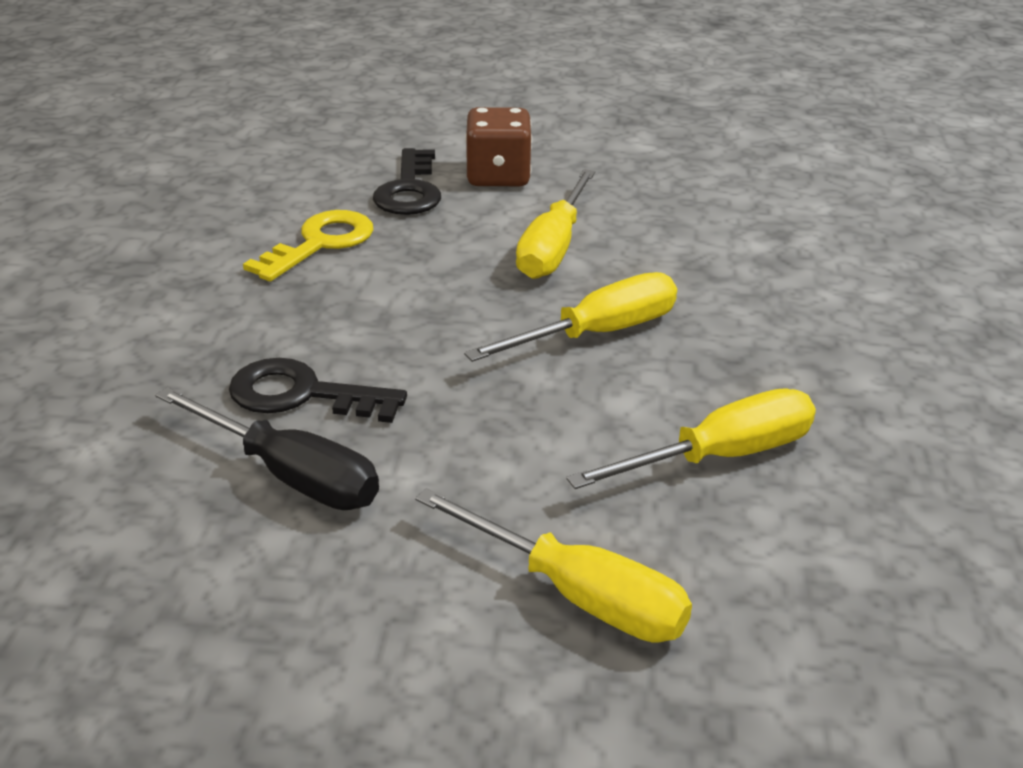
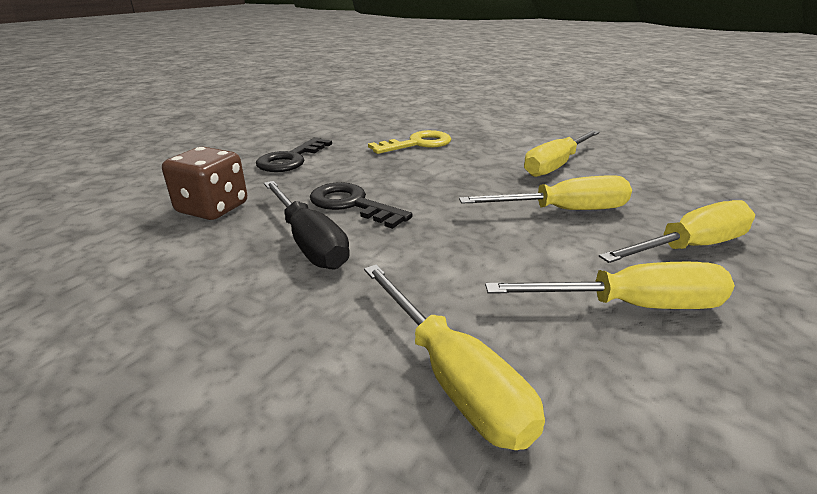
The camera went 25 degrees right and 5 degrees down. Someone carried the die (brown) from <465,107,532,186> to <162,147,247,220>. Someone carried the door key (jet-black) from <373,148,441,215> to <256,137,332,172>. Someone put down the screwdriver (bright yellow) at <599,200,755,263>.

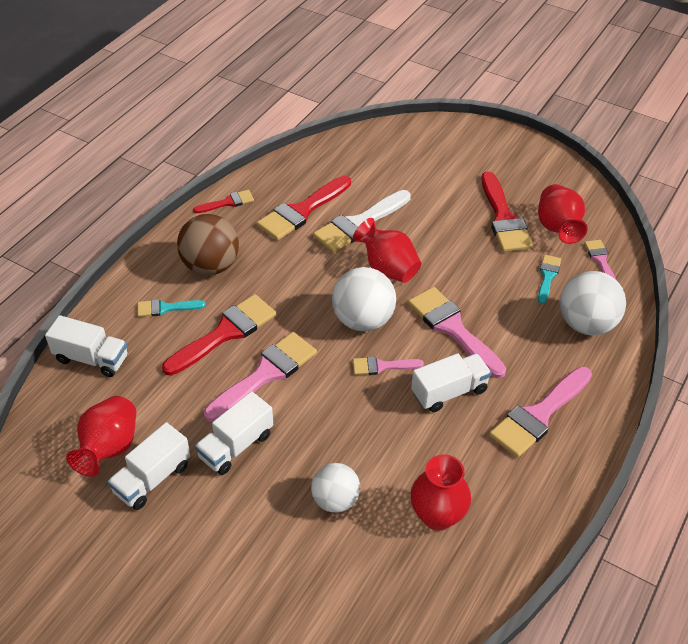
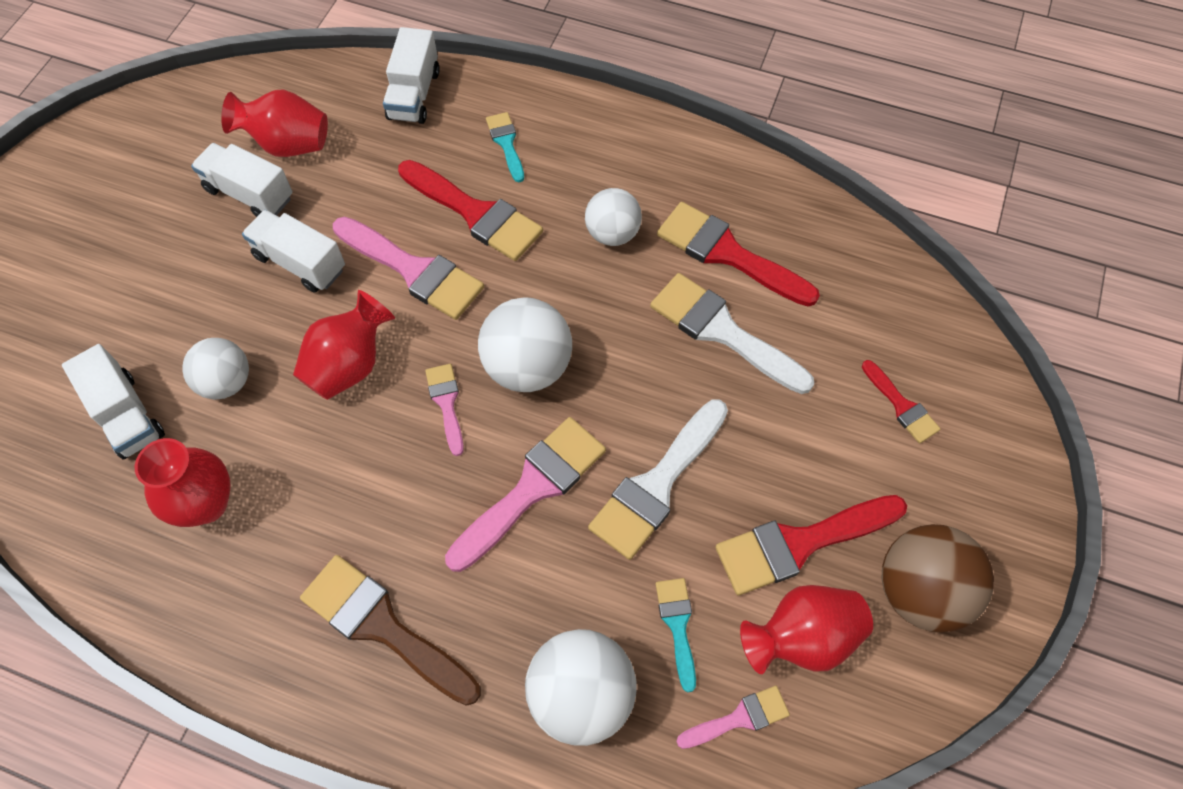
The camera went 80 degrees right and 15 degrees up. Someone carried the brush (red) from <193,190,254,213> to <862,360,941,443>. Someone carried the play ball (brown) from <177,214,239,275> to <881,524,994,633>. Someone carried the flower vase (red) from <353,218,421,283> to <293,290,395,400>. Someone rotated the brush (teal) at <538,255,561,304> by 105 degrees counterclockwise. Someone carried the truck (snow-white) from <411,353,491,412> to <62,344,165,459>. Someone repainted the brush (rose-pink) at <489,367,592,458>, which became the brush (brown) at <300,555,481,706>. Someone put down the play ball (snow-white) at <585,188,642,246>. Someone put down the brush (snow-white) at <588,399,728,560>.

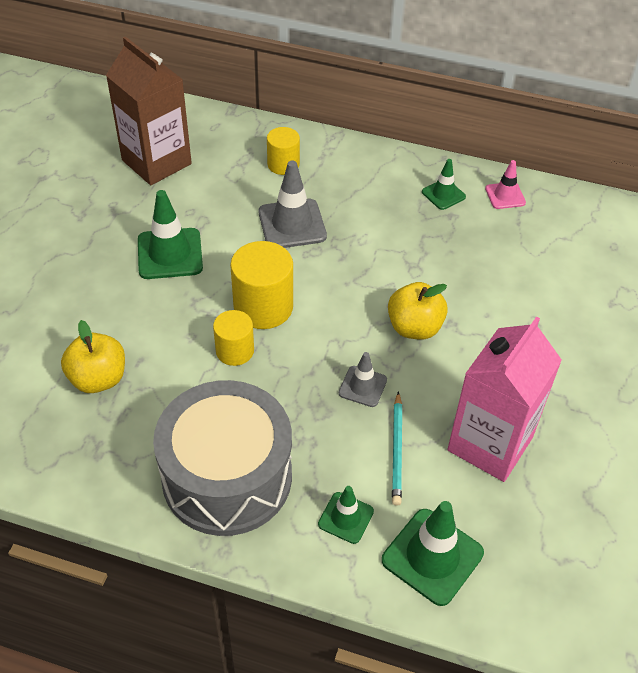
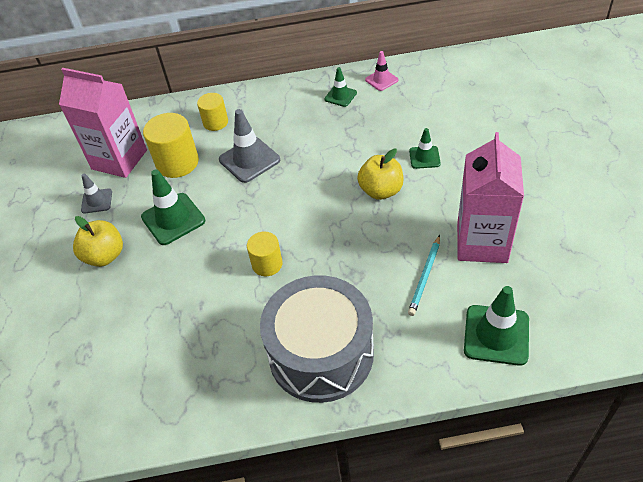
The camera went 20 degrees left and 0 degrees up. Someone repainted the carton (brown) at <106,37,192,185>, which became the carton (rose-pink) at <59,68,147,178>. Someone carried the solid cylinder (bright yellow) from <230,241,293,329> to <143,113,199,178>. Someone carried the apple (bright yellow) from <61,320,125,393> to <73,216,123,267>. Someone carried the traffic cone (ash-grey) from <339,352,387,407> to <81,174,112,214>. Someone rotated the wooden pencil (teal) at <392,391,402,506> by 45 degrees clockwise. Someone carried the traffic cone (leaf-green) from <318,486,374,544> to <409,128,441,169>.

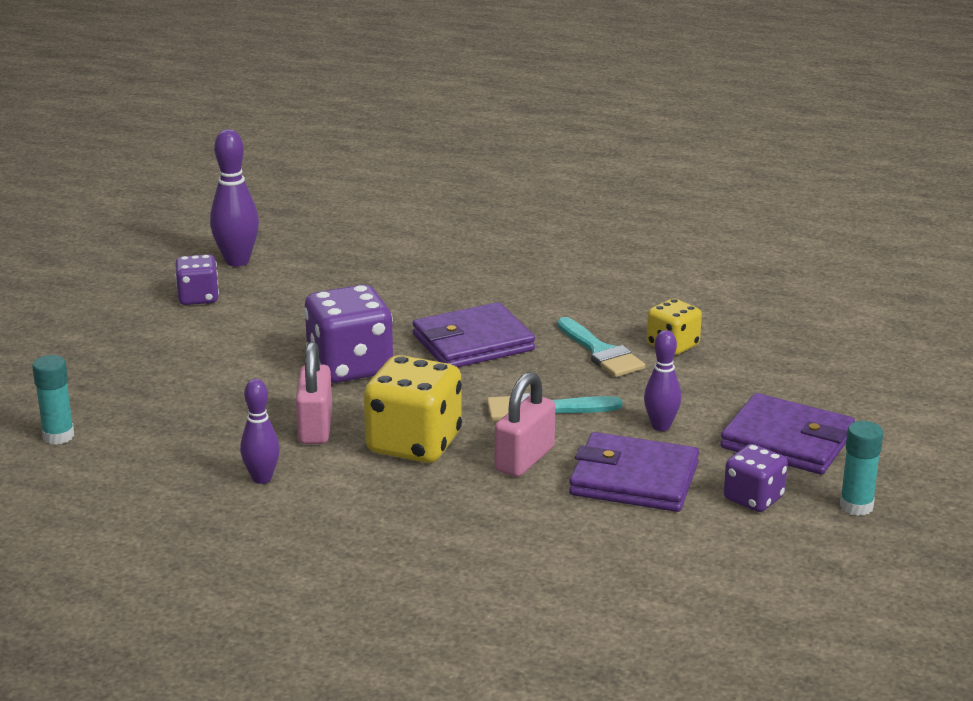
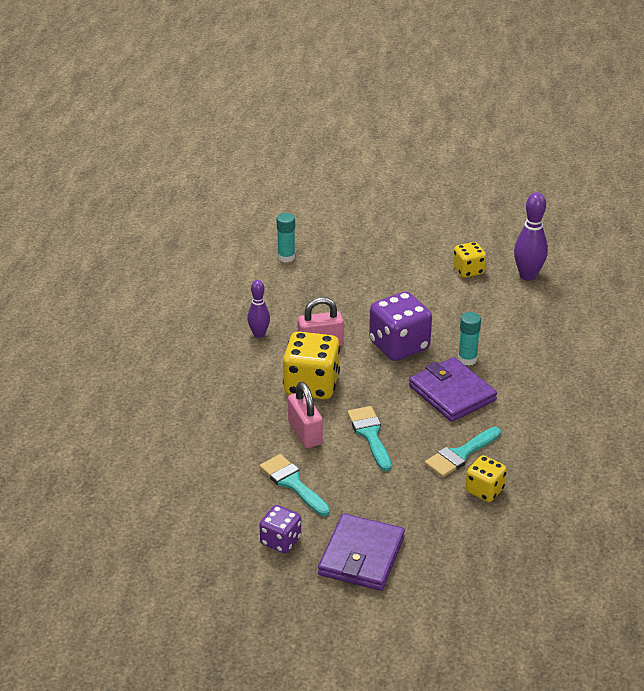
The camera went 80 degrees right and 10 degrees up. Someone repainted the die (royal purple) at <175,254,219,305>, which became the die (bright yellow) at <453,242,486,278>. Someone took away the bowling pin (royal purple) at <644,330,681,431>. Someone rotated the padlock (rose-pink) at <495,372,555,477> by 45 degrees clockwise. Someone carried the glue (teal) from <840,421,883,516> to <458,312,481,365>. Someone swapped the card wallet (royal purple) at <569,432,699,512> for the brush (teal) at <260,454,330,516>.

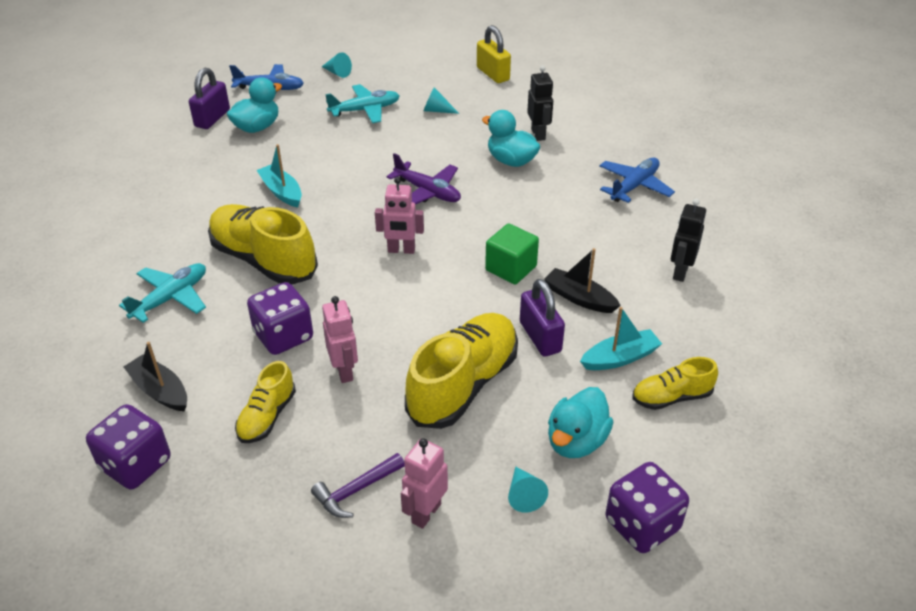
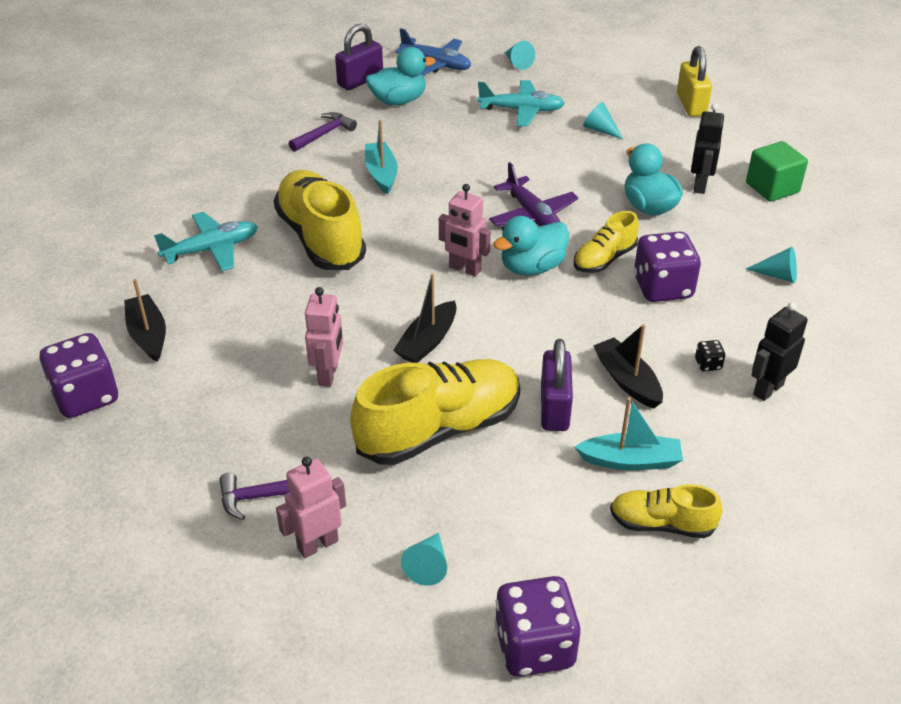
The camera went 25 degrees right and 0 degrees up. Someone swapped the aeroplane (blue) at <599,157,675,203> for the cone shape (teal) at <746,247,797,283>. Someone carried the block (leaf-green) from <485,223,539,284> to <746,141,808,202>. Someone carried the die (royal purple) from <247,282,313,355> to <634,231,701,302>. Someone carried the lace-up shoe (bright yellow) from <235,361,296,443> to <574,211,639,273>. Someone carried the rubber duck (teal) from <548,387,613,458> to <493,216,569,275>. Someone put down the carpenter's hammer (royal purple) at <289,112,357,152>. Someone put down the toy boat (jet-black) at <393,274,457,363>. Someone put down the die (jet-black) at <695,340,725,371>.

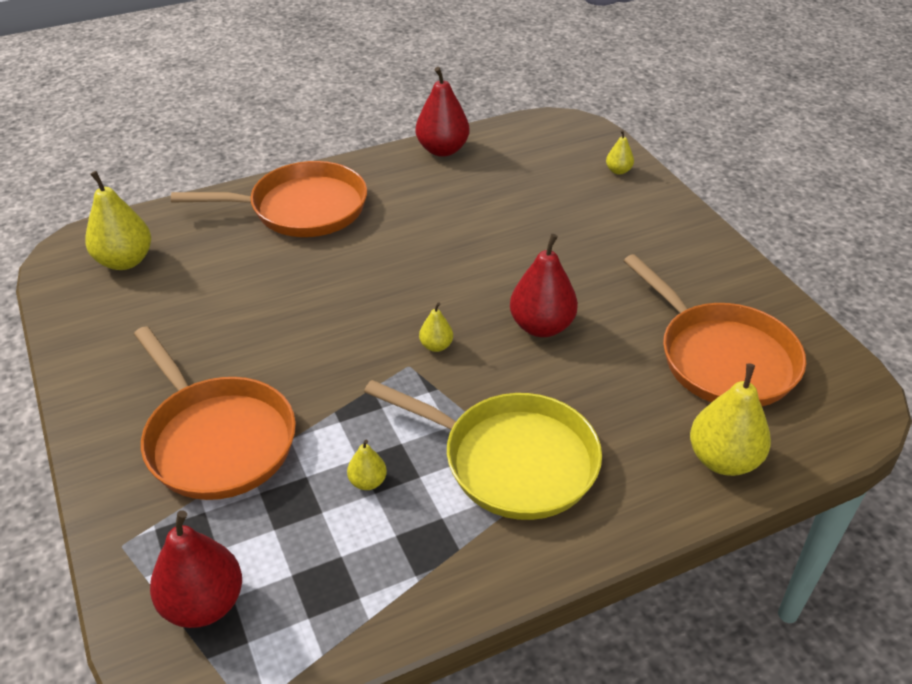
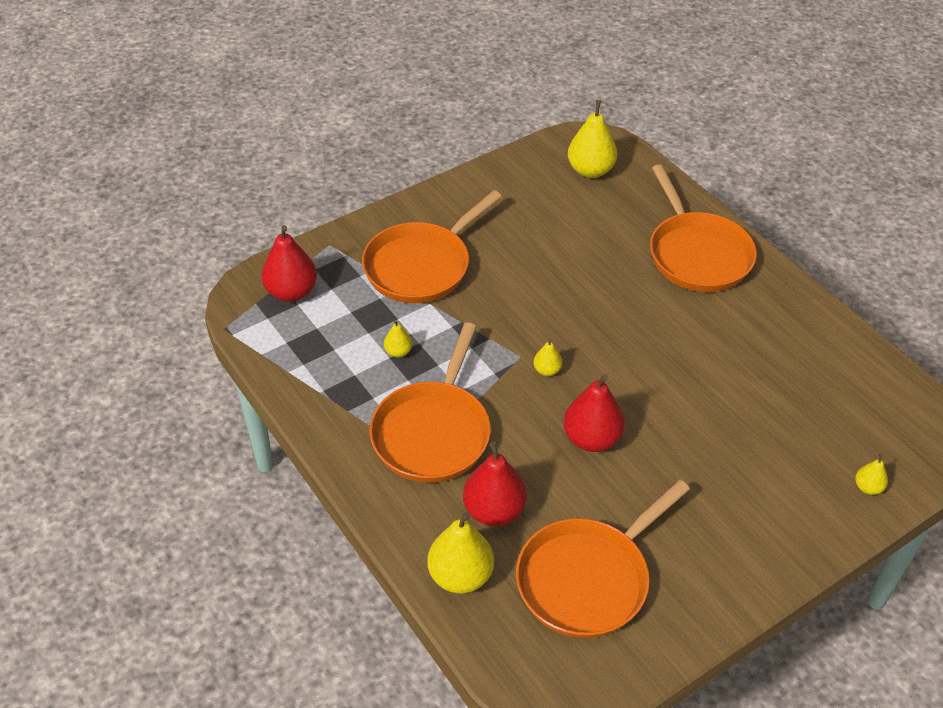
The camera went 80 degrees right and 5 degrees up. Someone carried the pear fruit (red) from <416,67,469,157> to <463,442,527,526>. Someone repainted the frying pan (bright yellow) at <364,380,602,520>, which became the frying pan (orange) at <369,322,491,483>.

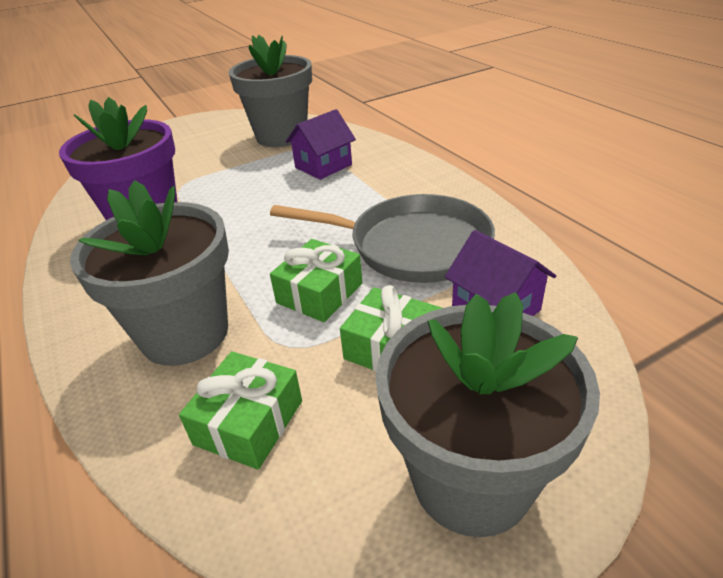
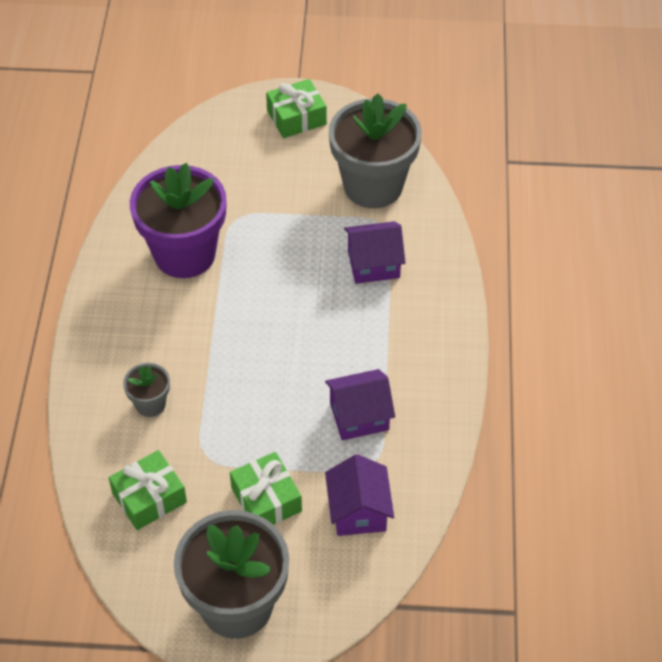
The camera went 30 degrees right and 15 degrees up. Someone scaled the flower pot (ash-grey) at <70,180,229,366> by 0.46. Someone swapped the frying pan (ash-grey) at <270,194,495,283> for the house (royal purple) at <325,369,395,440>. Someone carried the present (leaf-green) from <270,239,362,322> to <266,79,327,138>.

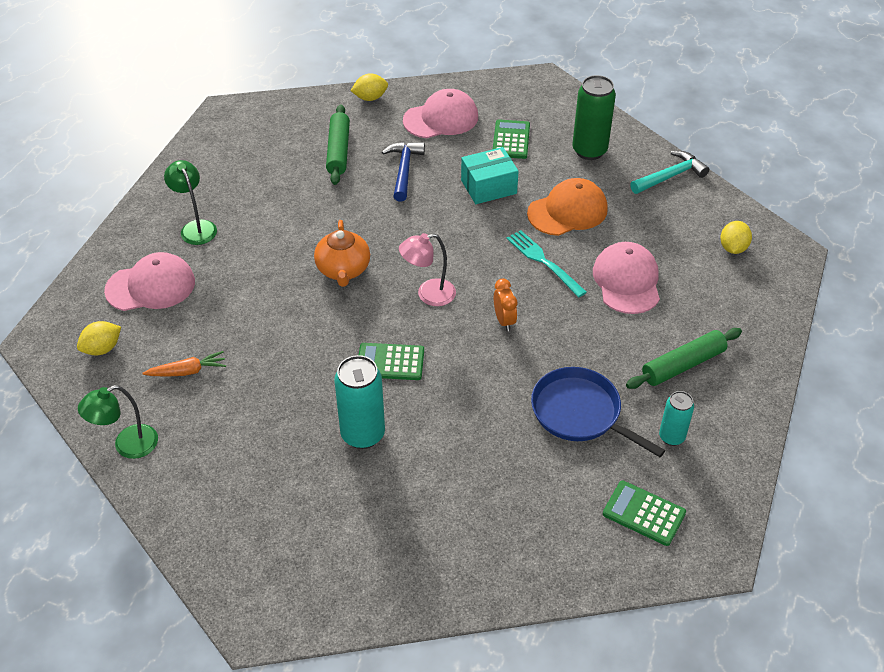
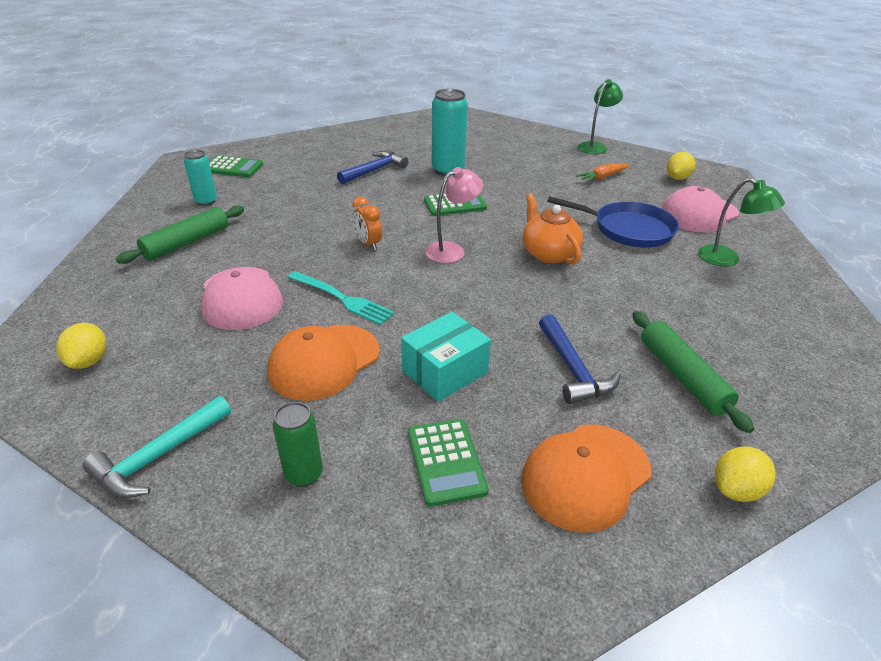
The camera went 160 degrees right and 10 degrees down. Someone scaled the soda can (leaf-green) at <572,75,616,160> by 0.60. Someone repainted the baseball cap (rose-pink) at <403,89,478,138>, which became the baseball cap (orange) at <521,424,651,533>. Someone carried the frying pan (blue) from <531,367,665,457> to <547,196,679,248>. Someone put down the carpenter's hammer (blue) at <337,151,408,184>.

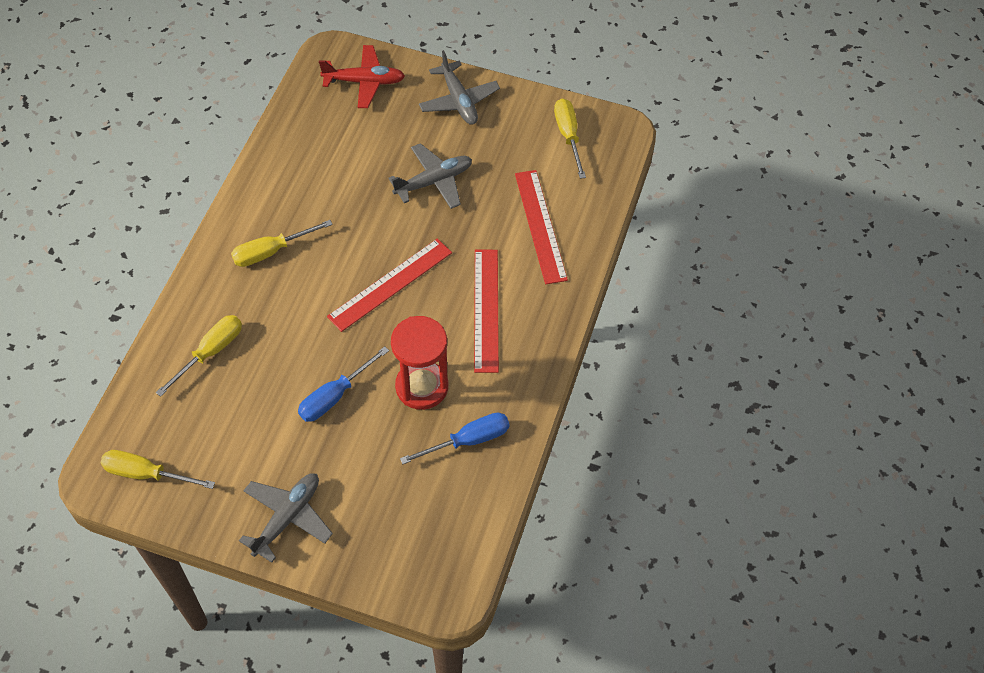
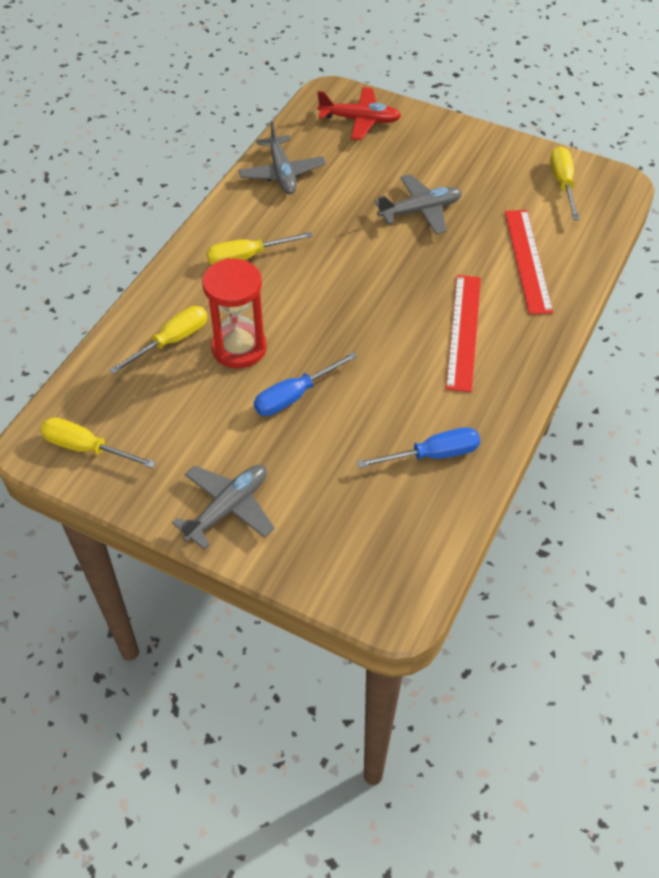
The camera went 10 degrees right and 5 degrees down. Someone carried the aeroplane (ash-grey) from <419,50,500,125> to <239,121,326,194>. Someone took away the ruler (red) at <327,238,452,332>. Someone carried the hourglass (red) from <391,316,448,410> to <202,258,267,369>.

